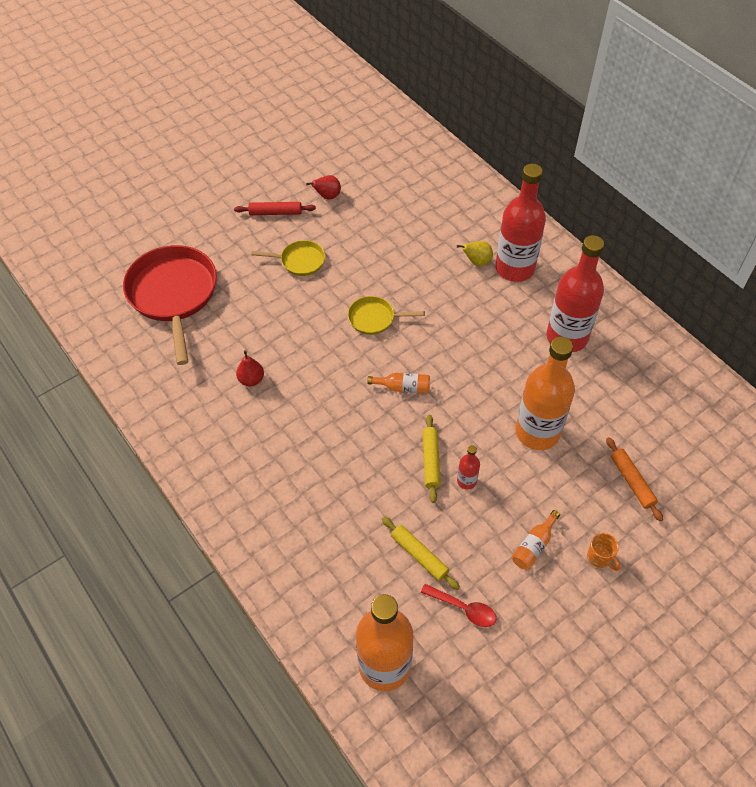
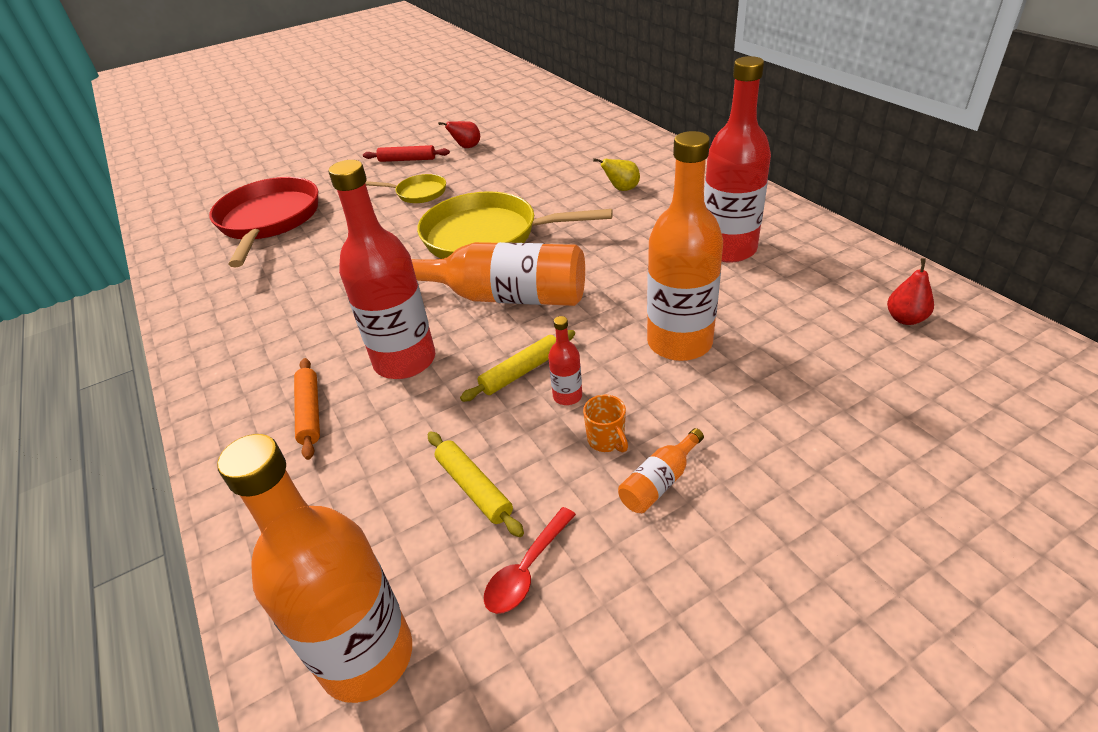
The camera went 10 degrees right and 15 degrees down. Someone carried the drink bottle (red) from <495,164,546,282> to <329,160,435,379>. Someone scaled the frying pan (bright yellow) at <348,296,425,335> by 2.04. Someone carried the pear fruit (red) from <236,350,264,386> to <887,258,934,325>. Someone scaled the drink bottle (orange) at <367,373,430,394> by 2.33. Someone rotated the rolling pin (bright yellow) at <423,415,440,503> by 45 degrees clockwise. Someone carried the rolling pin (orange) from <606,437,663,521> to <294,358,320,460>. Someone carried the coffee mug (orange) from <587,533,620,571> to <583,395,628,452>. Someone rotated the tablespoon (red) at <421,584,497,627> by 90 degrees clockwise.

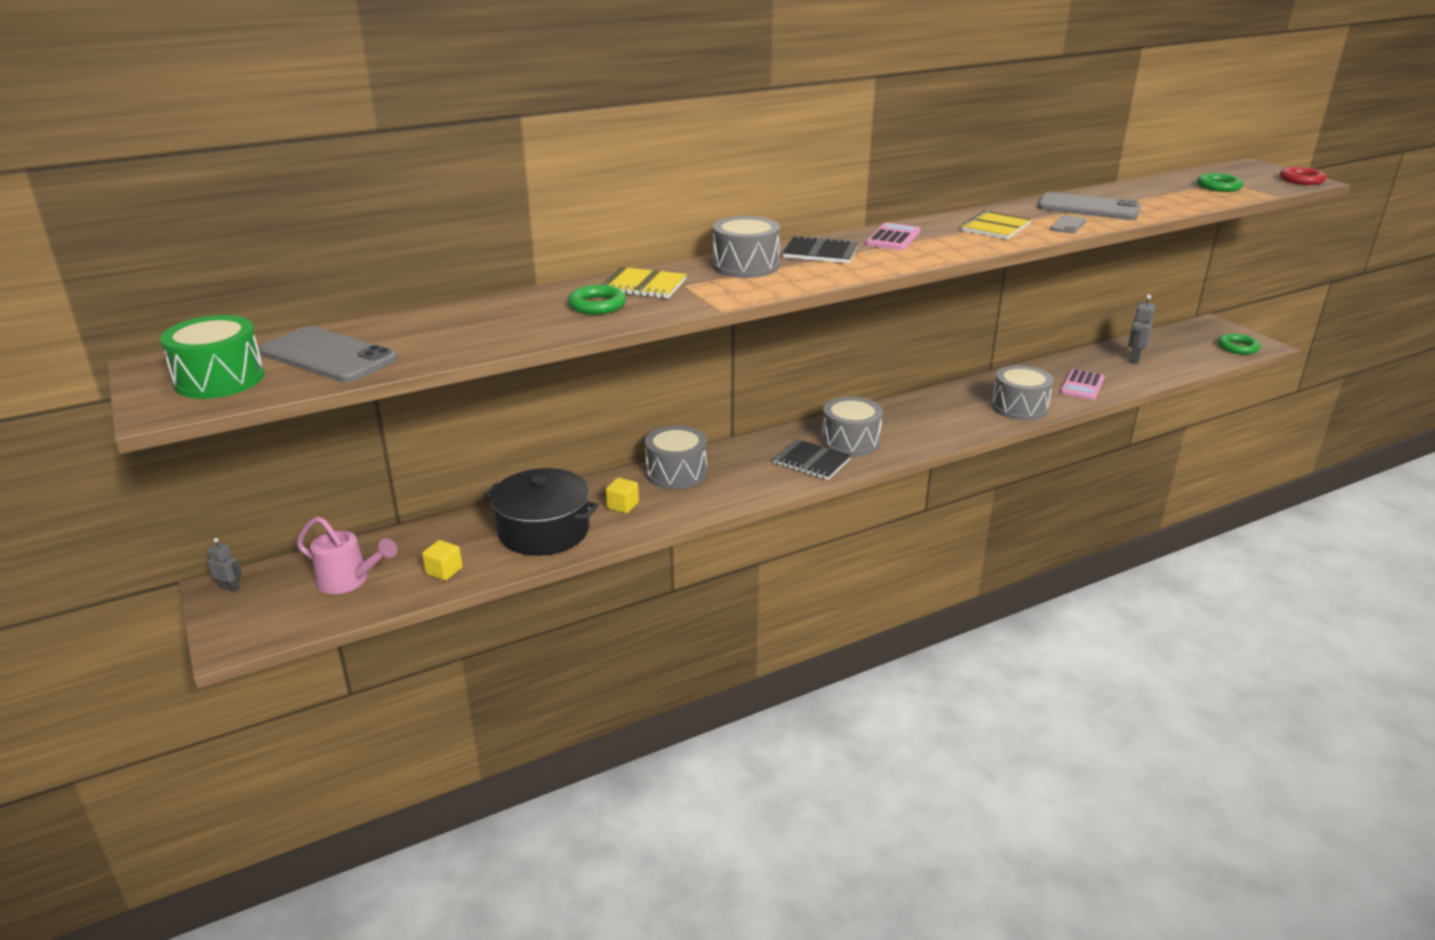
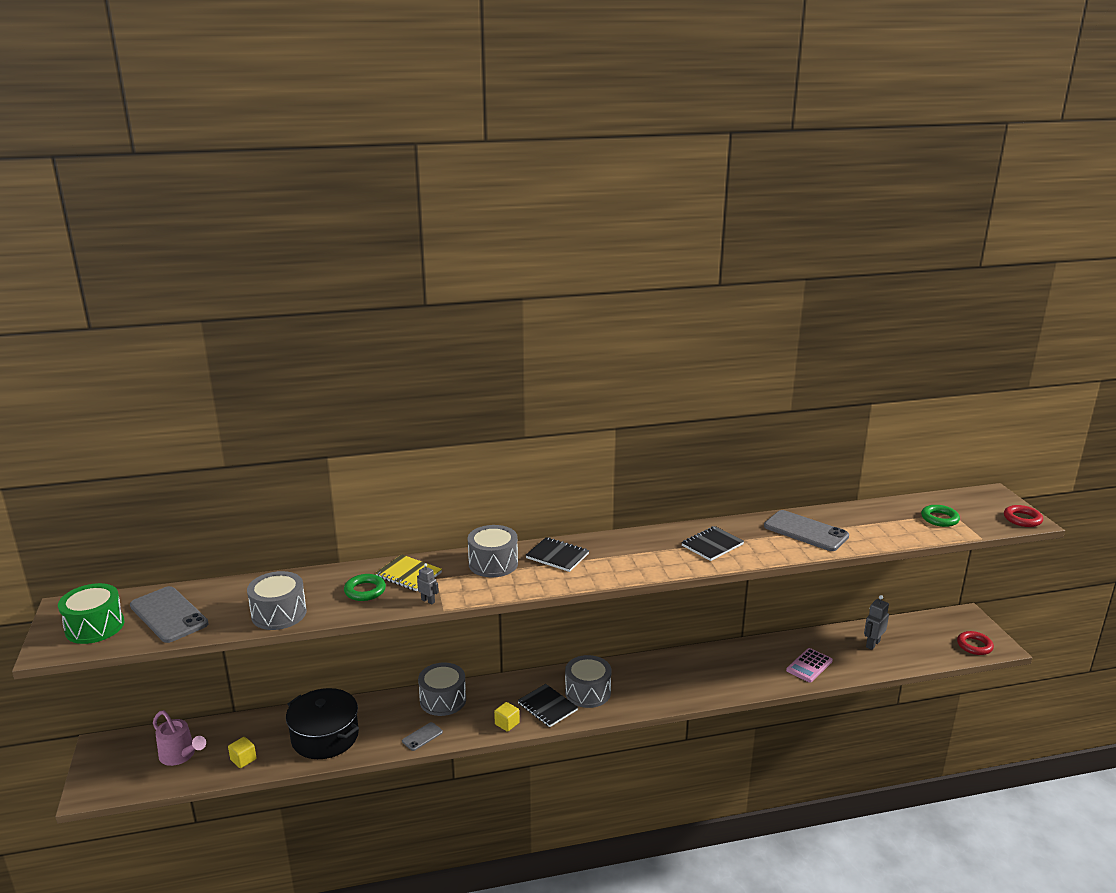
The camera went 15 degrees right and 5 degrees down. Someone repainted the exercise book (bright yellow) at <961,210,1032,239>, which became the exercise book (jet-black) at <681,526,744,561>. Someone carried the mobile phone (ash-grey) from <1050,215,1086,234> to <402,722,443,751>. Someone took away the calculator (rose-pink) at <866,222,921,250>. Someone repainted the ring (leaf-green) at <1218,333,1260,355>, which became the ring (red) at <957,631,994,655>. Someone carried the toy drum (ash-grey) from <992,365,1053,420> to <247,571,307,630>. Someone carried the block (bright yellow) from <606,478,639,513> to <494,702,520,732>. Someone carried the robot figure (ash-grey) from <207,538,242,592> to <417,563,439,605>.

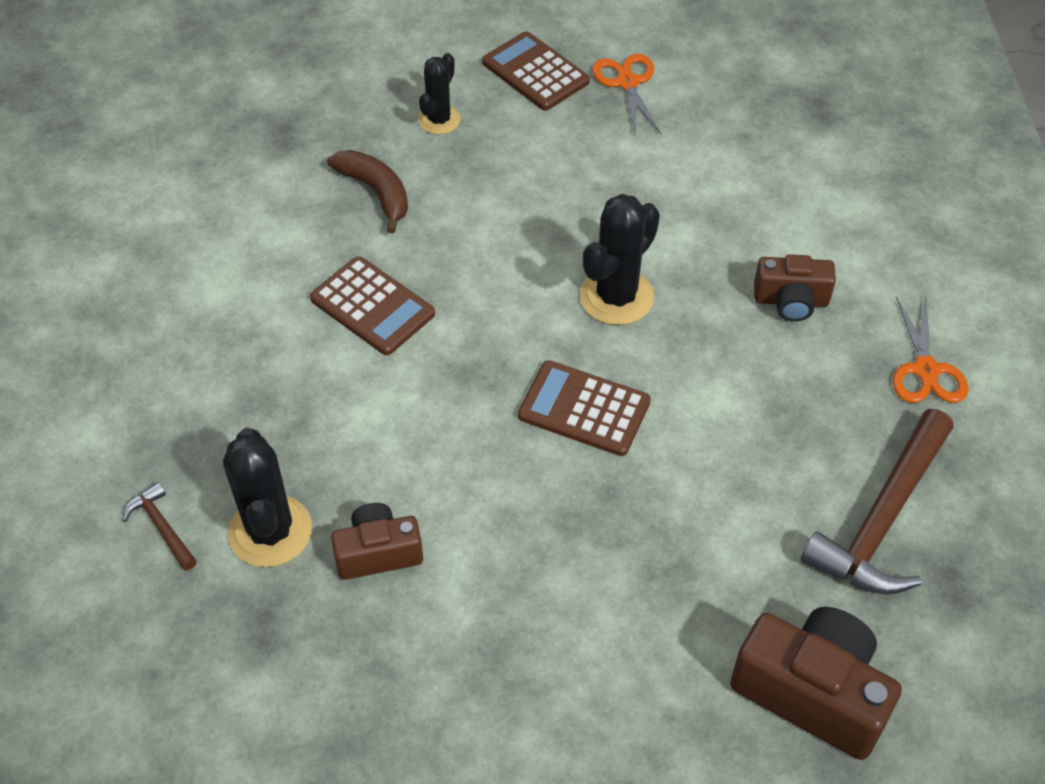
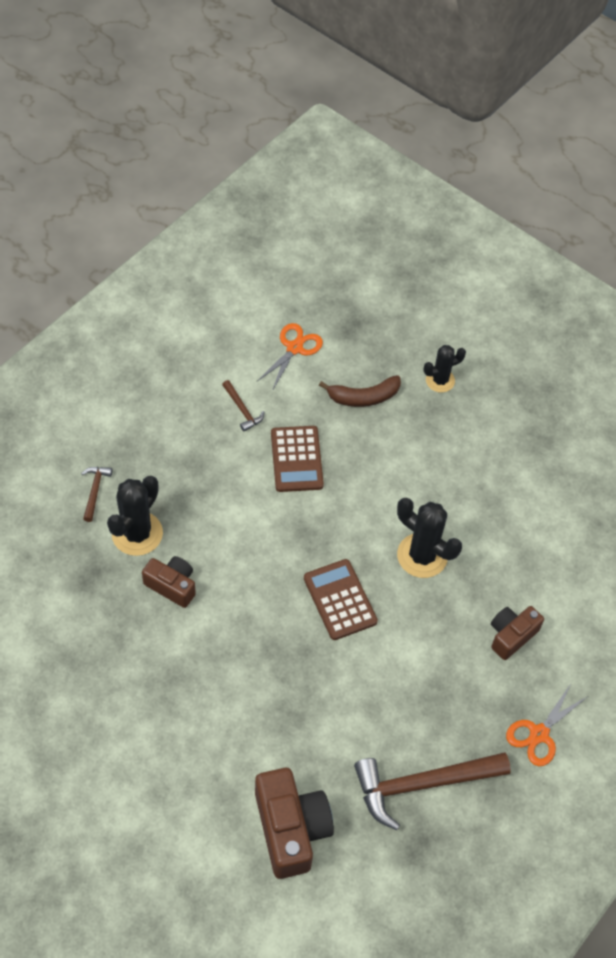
The camera went 40 degrees right and 5 degrees up. Someone took away the calculator (brown) at <482,31,590,111>. Someone carried the shears (orange) from <592,54,662,138> to <256,323,323,391>. Someone rotated the banana (brown) at <327,150,408,234> by 75 degrees clockwise. Someone rotated the cactus (jet-black) at <580,194,660,325> by 45 degrees clockwise. Someone rotated the photo camera (brown) at <754,254,836,322> by 90 degrees clockwise. Someone put down the carpenter's hammer (brown) at <222,380,265,432>.

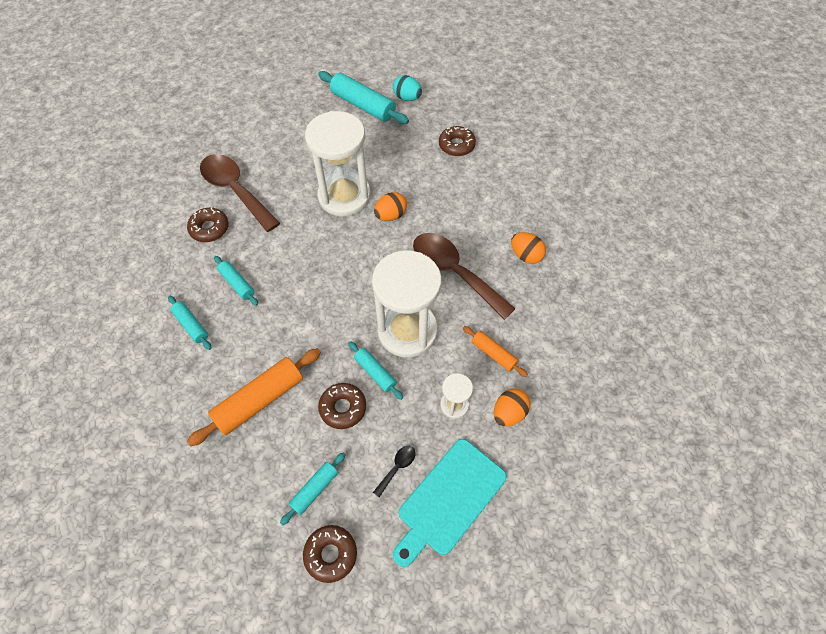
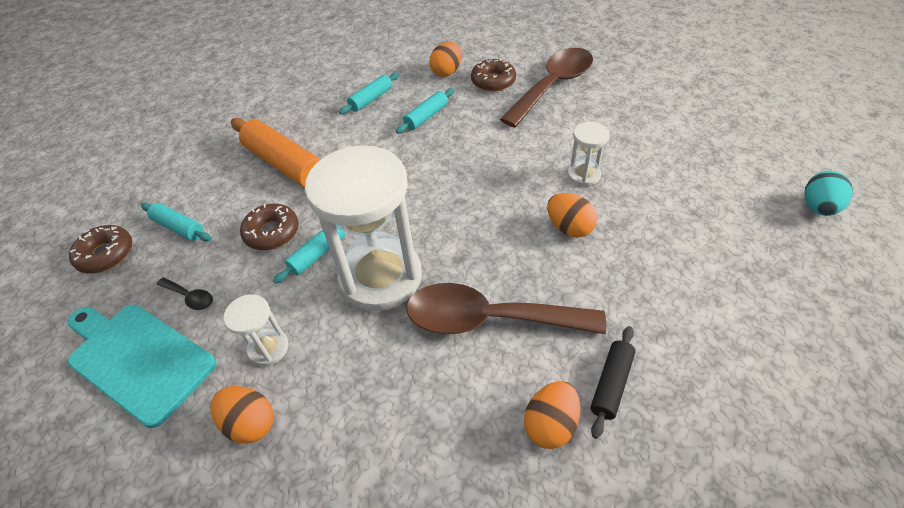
The camera went 85 degrees right and 10 degrees down. Someone took away the rolling pin (teal) at <318,71,409,124>. Someone scaled the hourglass (snow-white) at <305,111,371,217> by 0.45. Someone took away the donut (brown) at <439,126,476,156>. Someone rotated the tablespoon (brown) at <413,233,516,320> by 120 degrees counterclockwise. Someone took away the rolling pin (orange) at <463,326,528,377>. Someone put down the egg (orange) at <429,42,462,77>. Someone put down the rolling pin (jet-black) at <590,326,636,439>.

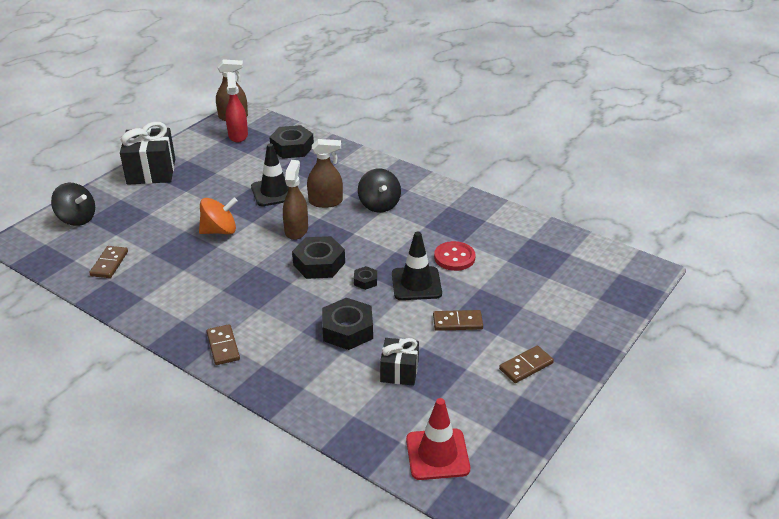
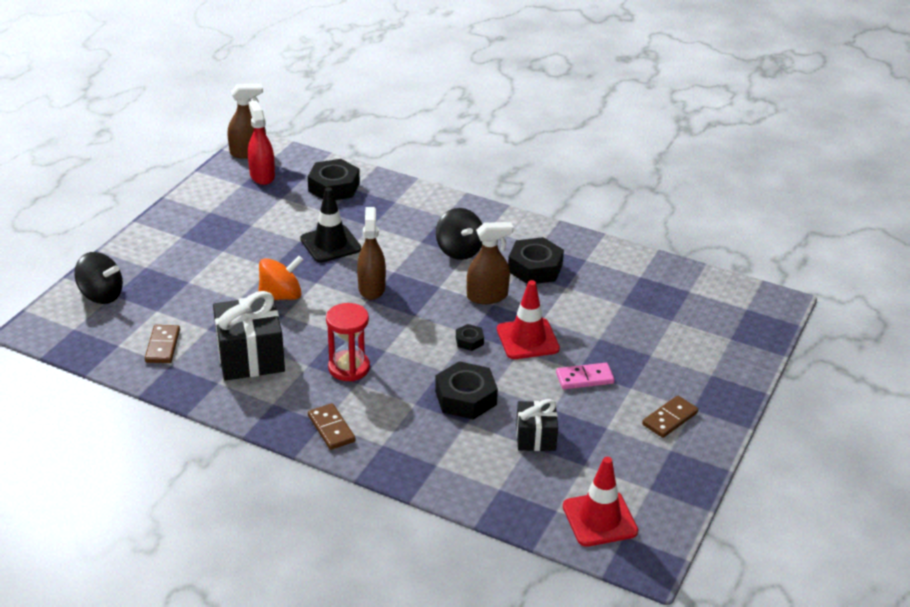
The camera went 10 degrees left and 0 degrees up. Someone carried the present (jet-black) from <120,122,175,185> to <213,291,285,380>. Someone carried the spray cleaner (brown) from <307,139,343,208> to <467,222,513,304>. Someone repainted the traffic cone (jet-black) at <392,231,442,300>, which became the traffic cone (red) at <497,280,560,359>. Someone carried the hex nut (jet-black) from <292,236,345,279> to <508,237,564,284>. Someone took away the shirt button (red) at <434,241,476,271>. Someone repainted the domino tile (brown) at <433,310,483,331>, which became the domino tile (rose-pink) at <556,363,615,389>. Someone put down the hourglass (red) at <326,303,370,381>.

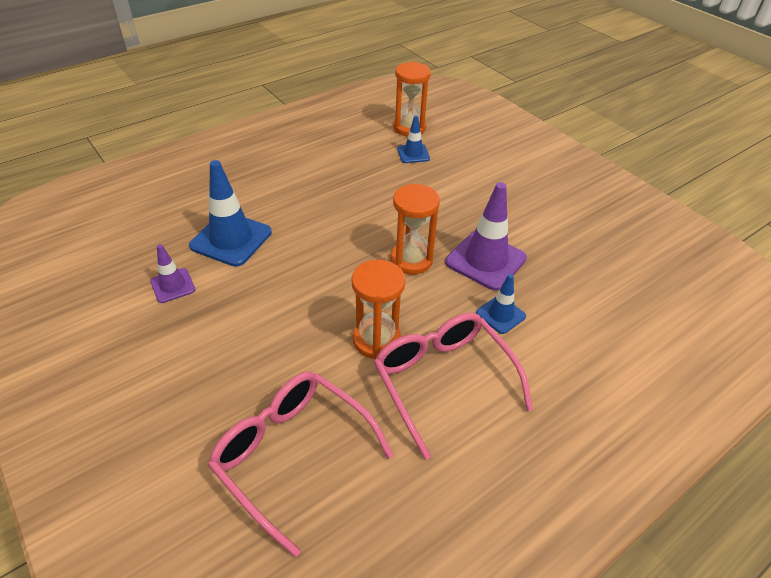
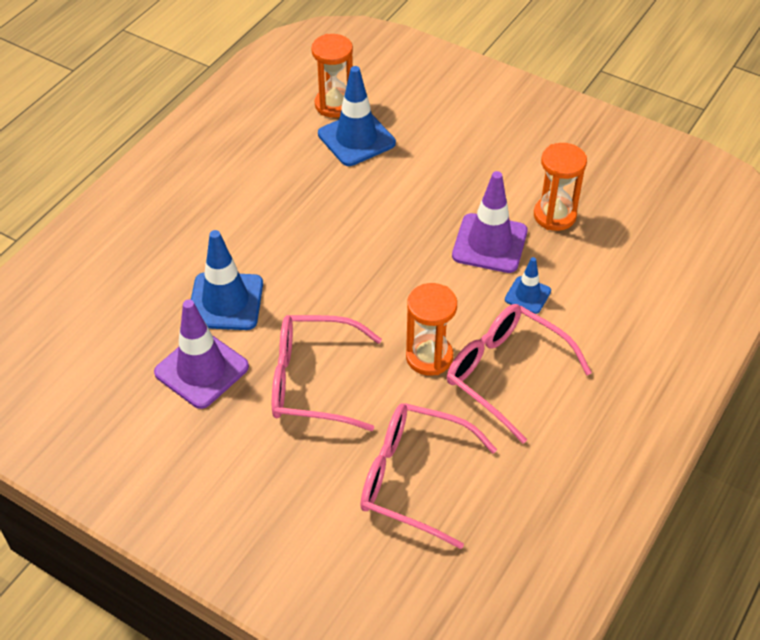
The camera went 20 degrees left and 5 degrees up. Someone scaled the traffic cone (blue) at <397,115,430,163> by 1.82. Someone carried the hourglass (orange) from <391,183,440,275> to <534,143,587,231>. Someone scaled the traffic cone (royal purple) at <150,244,196,303> by 1.82. Someone put down the eyeglasses (rose-pink) at <272,315,382,431>.

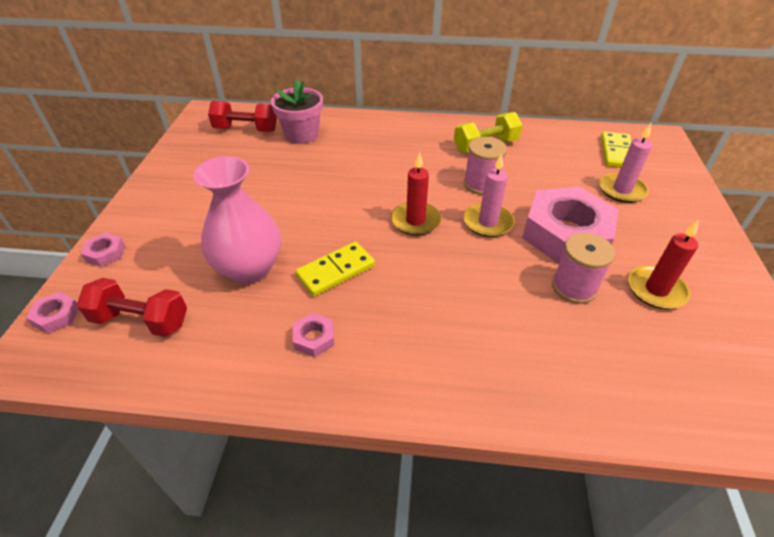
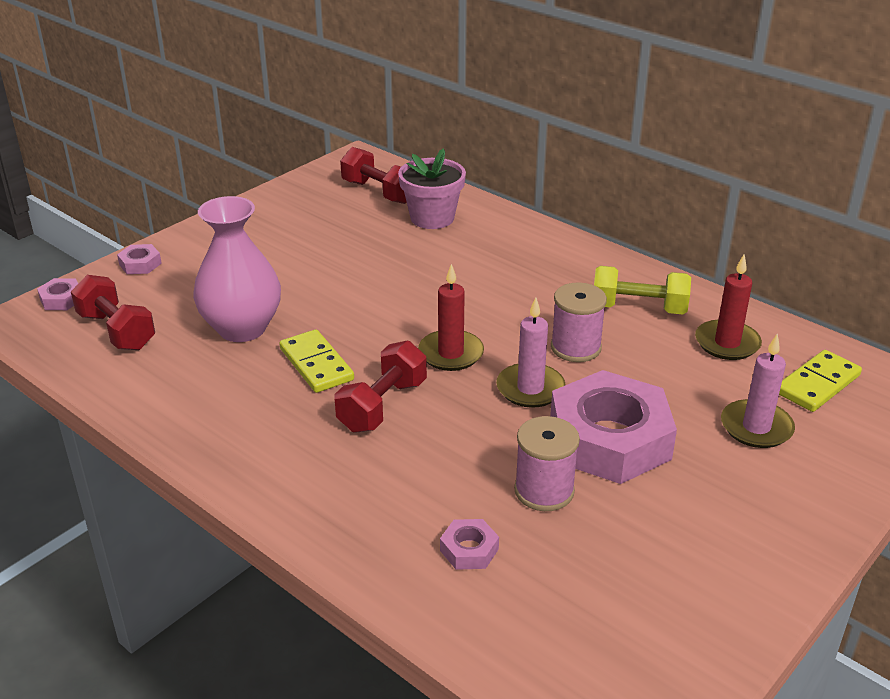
The camera went 35 degrees right and 10 degrees down. Someone carried the pillar candle (red) from <628,219,699,309> to <695,254,762,360>. Someone rotated the domino tile (bright yellow) at <295,242,375,296> by 60 degrees clockwise. Someone carried the hex nut (rose-pink) from <293,313,334,357> to <440,519,499,570>. Someone put down the dumbbell (red) at <334,341,427,433>.

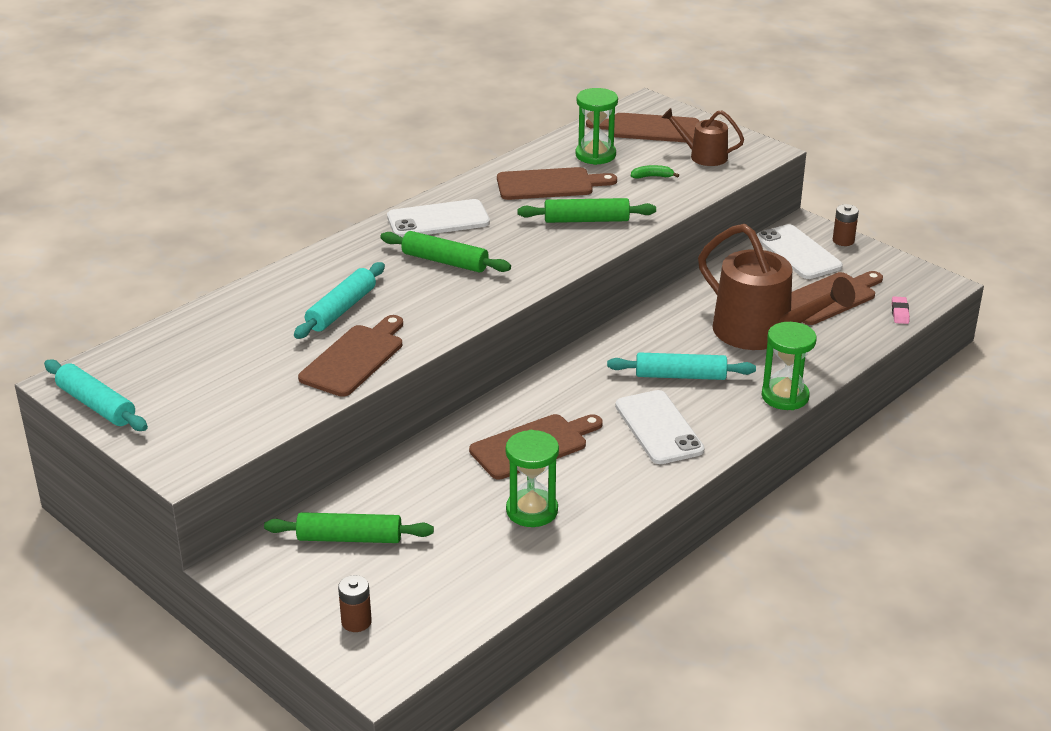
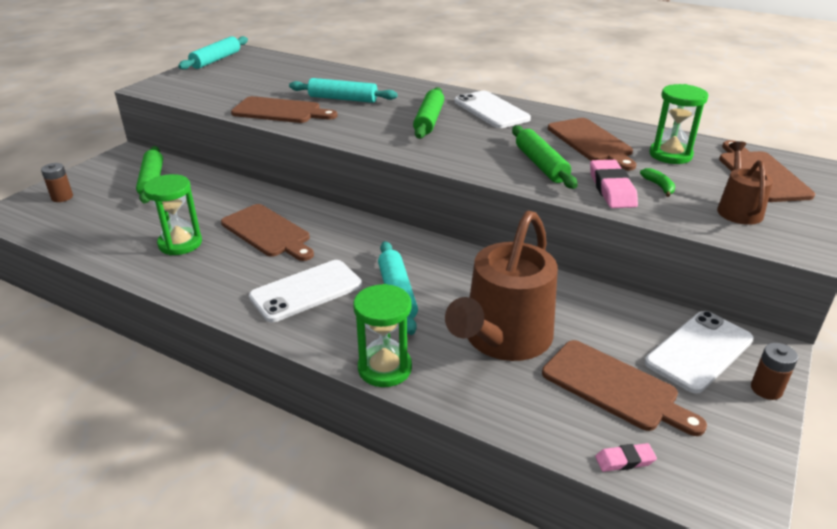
The camera went 75 degrees right and 0 degrees up. Someone put down the gum eraser (rose-pink) at <590,160,638,208>.

